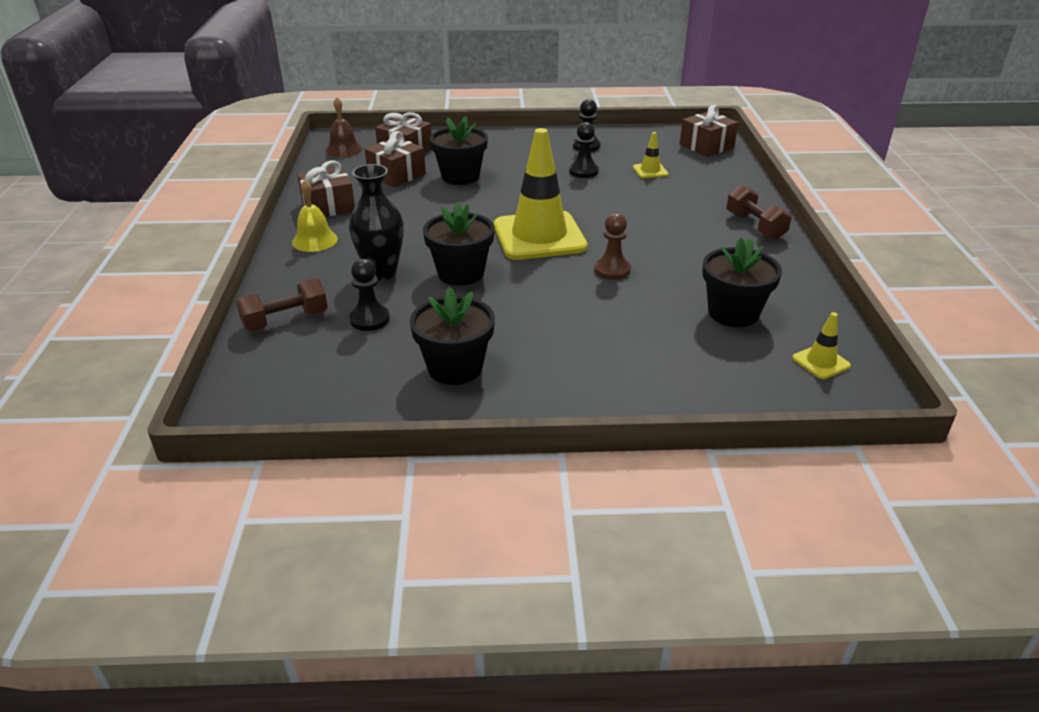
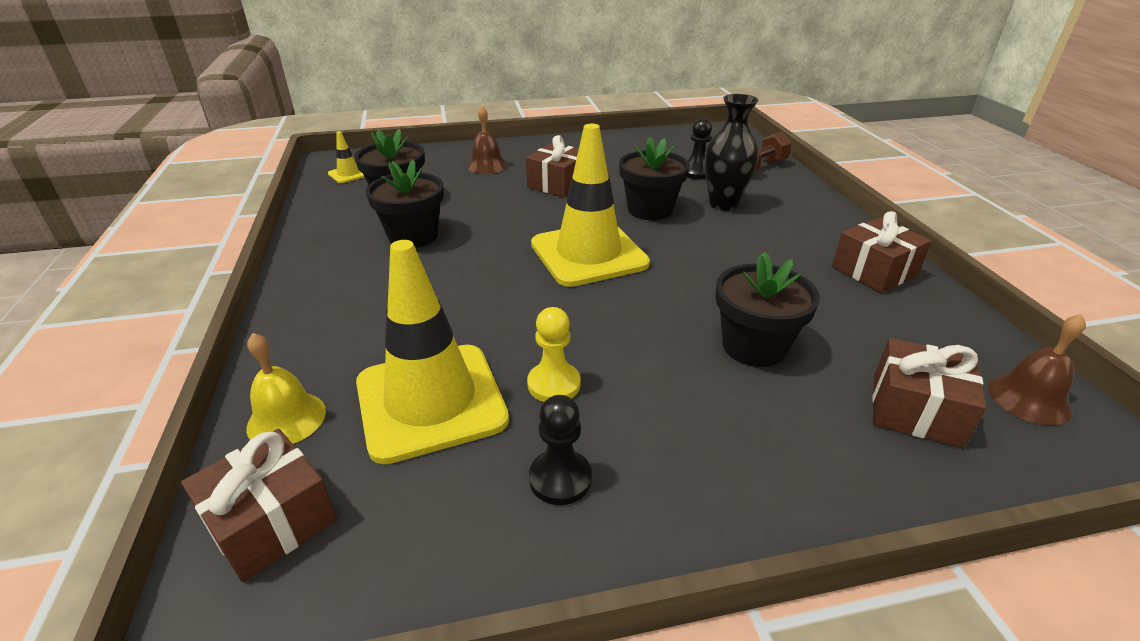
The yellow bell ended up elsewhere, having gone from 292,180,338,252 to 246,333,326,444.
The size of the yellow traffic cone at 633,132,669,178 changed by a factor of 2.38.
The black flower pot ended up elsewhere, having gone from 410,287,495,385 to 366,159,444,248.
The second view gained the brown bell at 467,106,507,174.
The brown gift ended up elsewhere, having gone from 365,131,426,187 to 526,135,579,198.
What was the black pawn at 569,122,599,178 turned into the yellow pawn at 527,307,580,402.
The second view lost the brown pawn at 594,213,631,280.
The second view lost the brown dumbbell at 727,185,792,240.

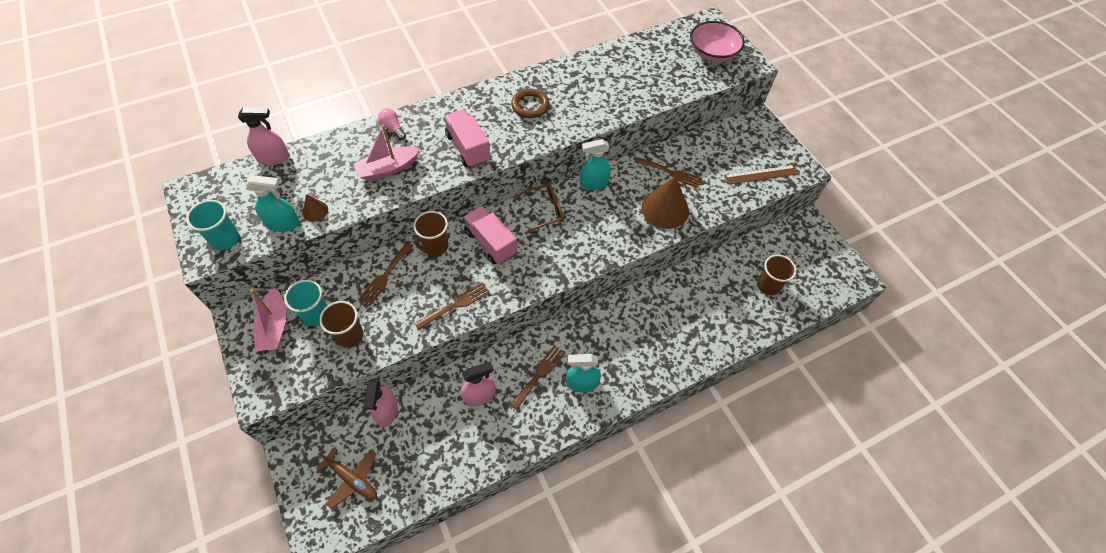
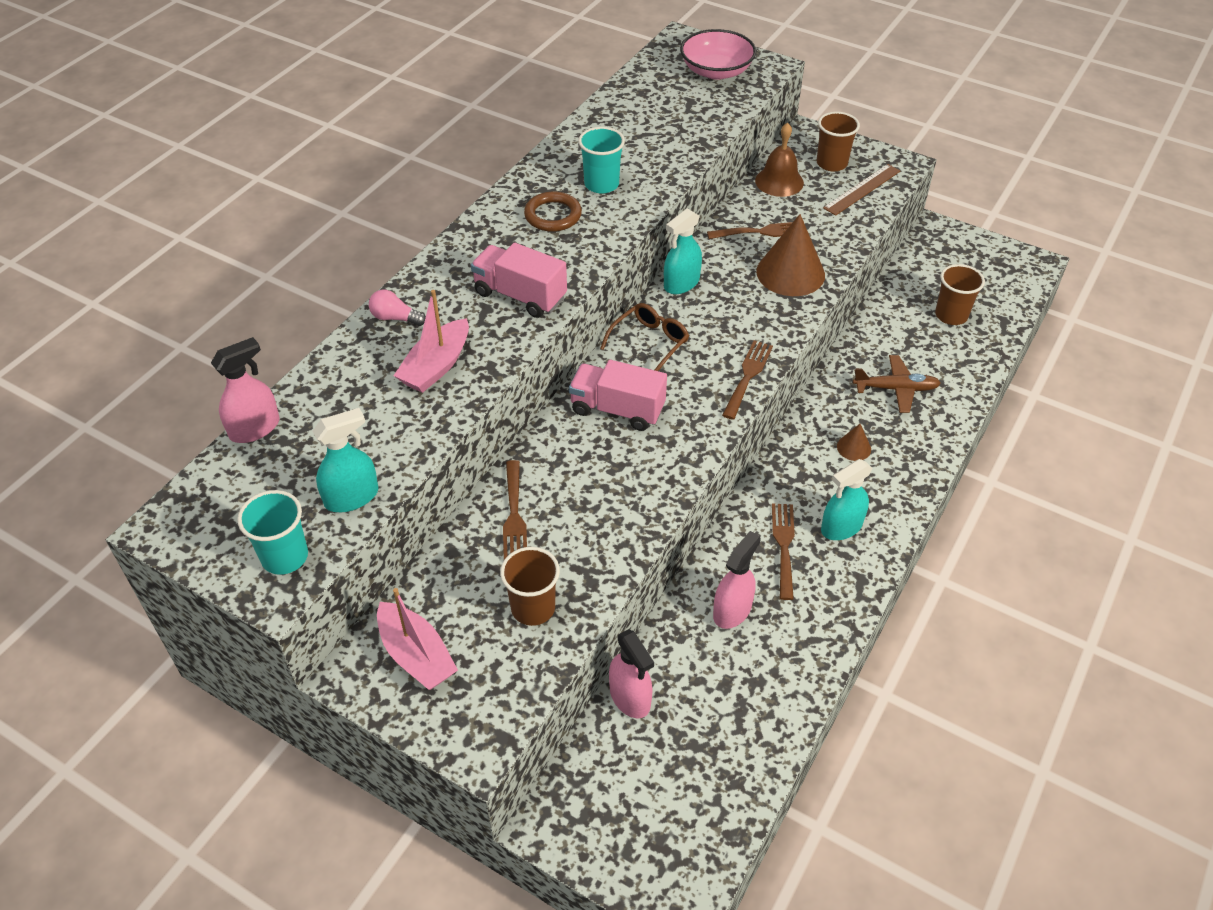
The turquoise cup ended up elsewhere, having gone from 284,280,327,326 to 578,127,625,194.
The brown fork ended up elsewhere, having gone from 414,282,490,330 to 722,341,773,420.
The second view gained the brown bell at 755,123,804,197.
The brown cup ended up elsewhere, having gone from 413,211,449,256 to 817,112,860,172.
The brown cone ended up elsewhere, having gone from 302,194,328,222 to 837,424,871,461.
The brown plane ended up elsewhere, having gone from 316,447,377,509 to 853,355,941,413.

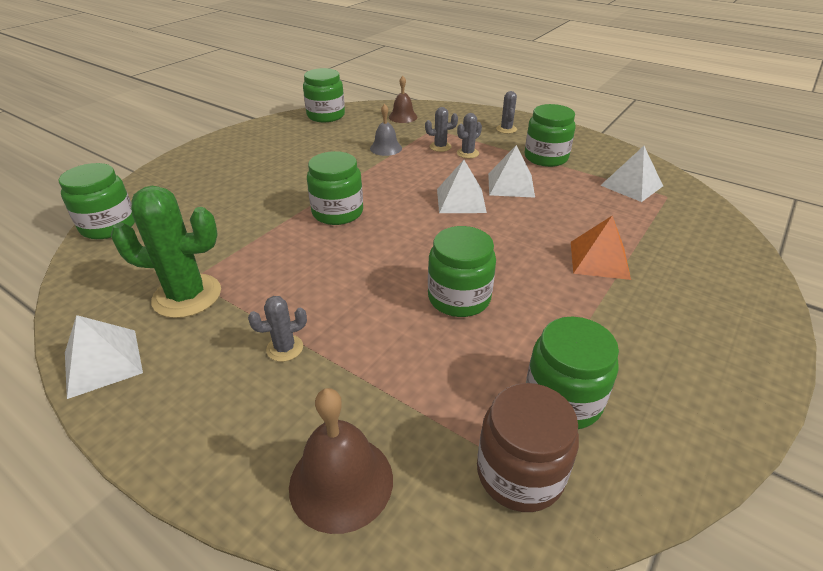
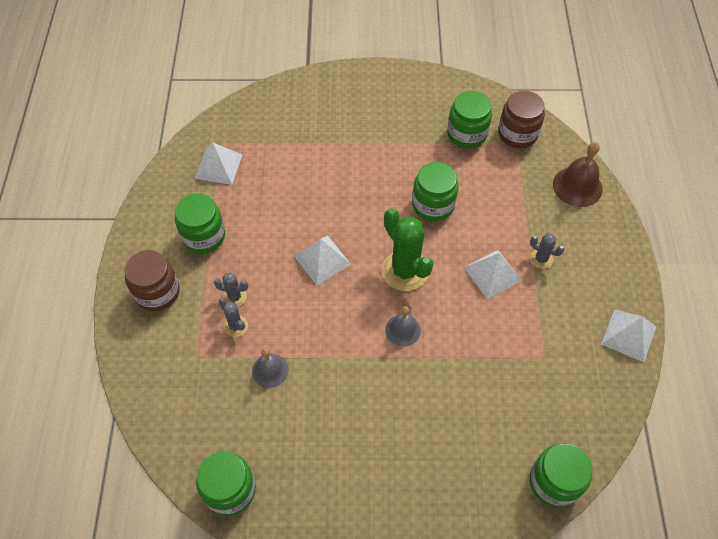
Where the grey cactus stood at 496,91,517,134, the brown jar came to stand at 125,250,180,311.
The green cactus ended up elsewhere, having gone from 111,186,221,318 to 382,208,433,291.
Where the green jar stood at 307,151,363,225, the grey bell came to stand at 385,306,421,346.
The white pyramid ended up elsewhere, having gone from 488,145,535,198 to 464,250,522,299.
The second view lost the brown bell at 389,76,418,123.
The second view lost the orange pyramid at 571,216,631,280.

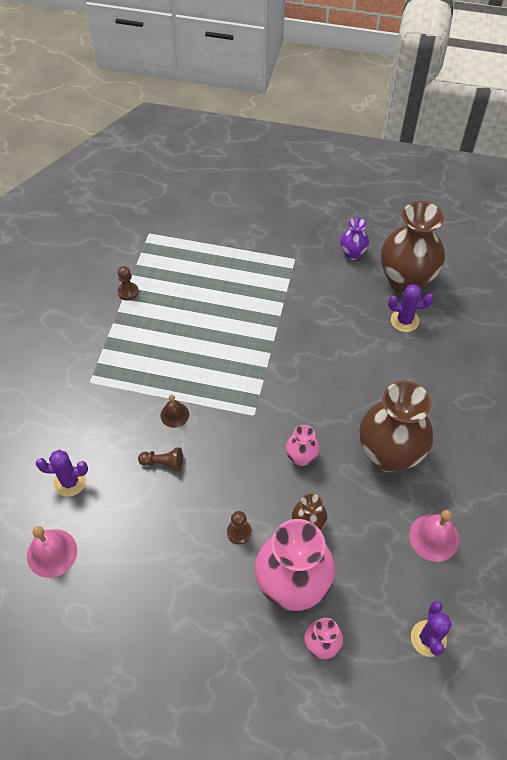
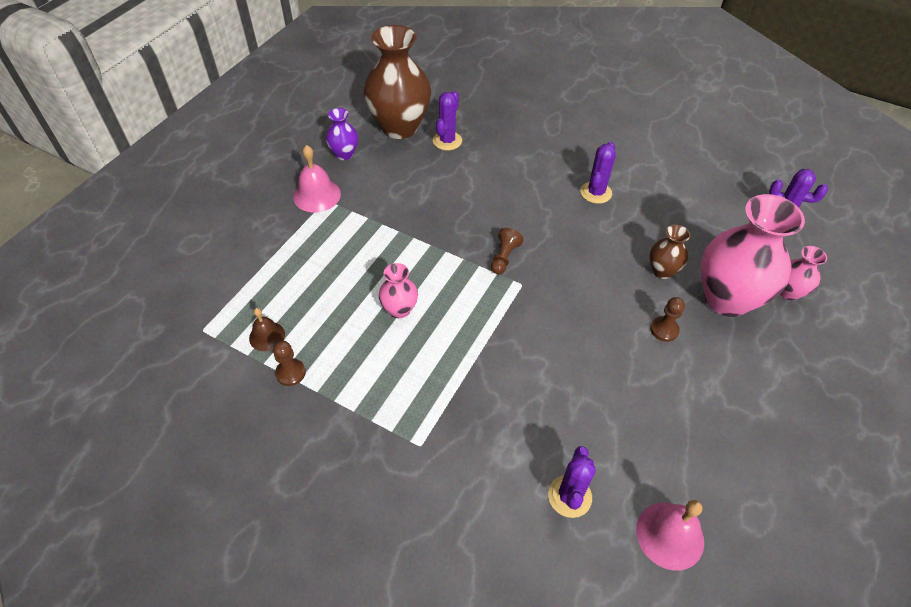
The brown bell ended up elsewhere, having gone from 160,395,189,428 to 249,308,285,351.
The pink bell ended up elsewhere, having gone from 409,510,459,562 to 293,145,341,213.
The pink vase ended up elsewhere, having gone from 286,425,320,466 to 379,263,418,318.
The brown pawn ended up elsewhere, having gone from 138,447,183,472 to 491,228,524,274.
Where the brown vase stood at 359,381,433,472, the purple cactus came to stand at 580,142,616,204.

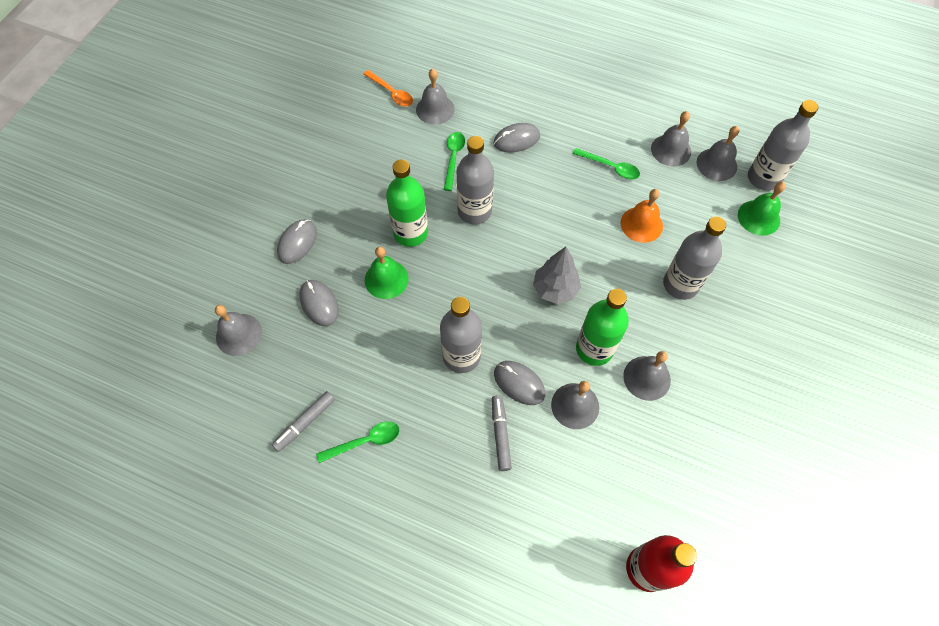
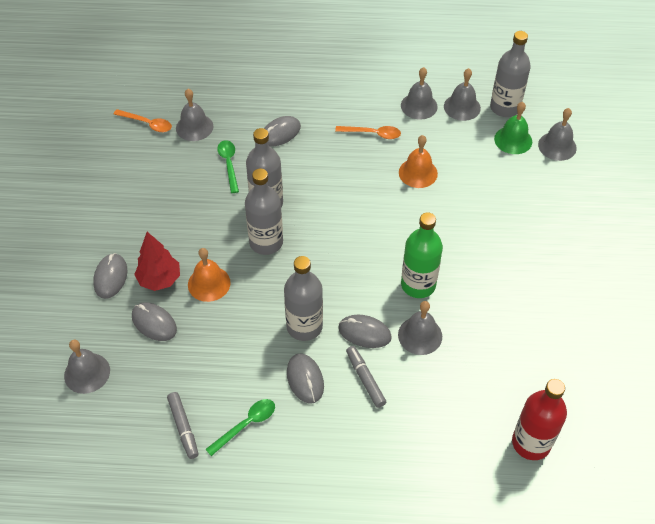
The second view gained the red tree at 134,232,180,291.
The grey marker at 272,391,335,452 ended up facing another way, 45 degrees counterclockwise from before.
What was the green bell at 365,246,409,299 turned into the orange bell at 188,248,231,302.
The grey bottle ended up elsewhere, having gone from 663,217,726,300 to 245,169,283,255.
The second view gained the grey mouse at 287,354,324,404.
What was the green spoon at 573,148,640,180 turned into the orange spoon at 335,126,401,139.
The grey bell ended up elsewhere, having gone from 623,351,671,401 to 538,108,577,161.
The second view lost the green bottle at 386,160,428,247.
The second view lost the grey tree at 533,247,581,304.

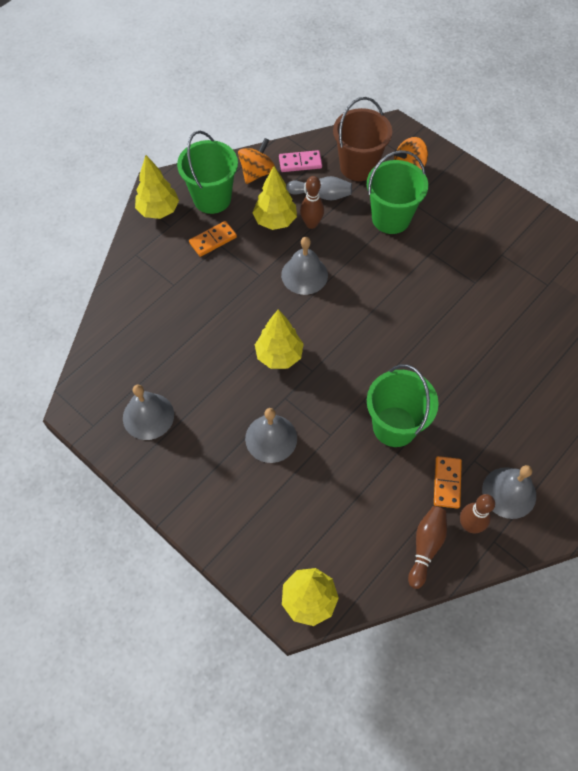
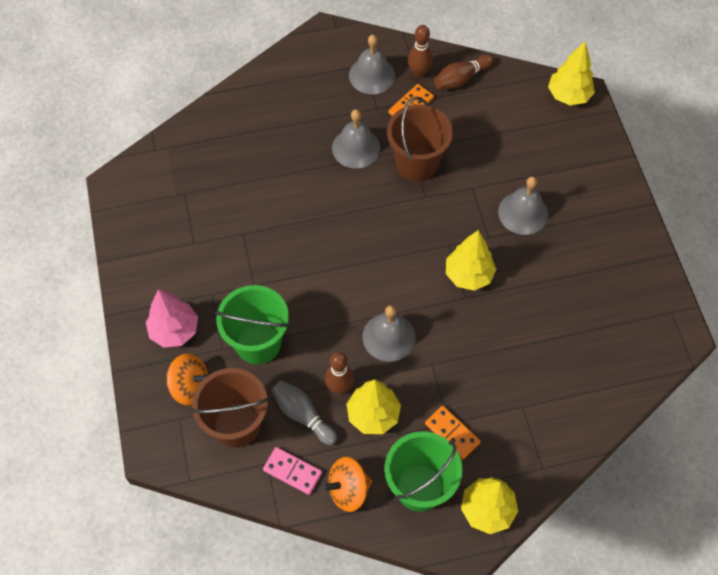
The second view gained the pink tree at 146,289,198,348.
The grey bell ended up elsewhere, having gone from 123,384,174,440 to 332,109,380,168.
What was the green bucket at 367,364,439,447 turned into the brown bucket at 387,97,453,182.
The orange domino at 189,221,237,257 ended up facing another way, 45 degrees clockwise from before.

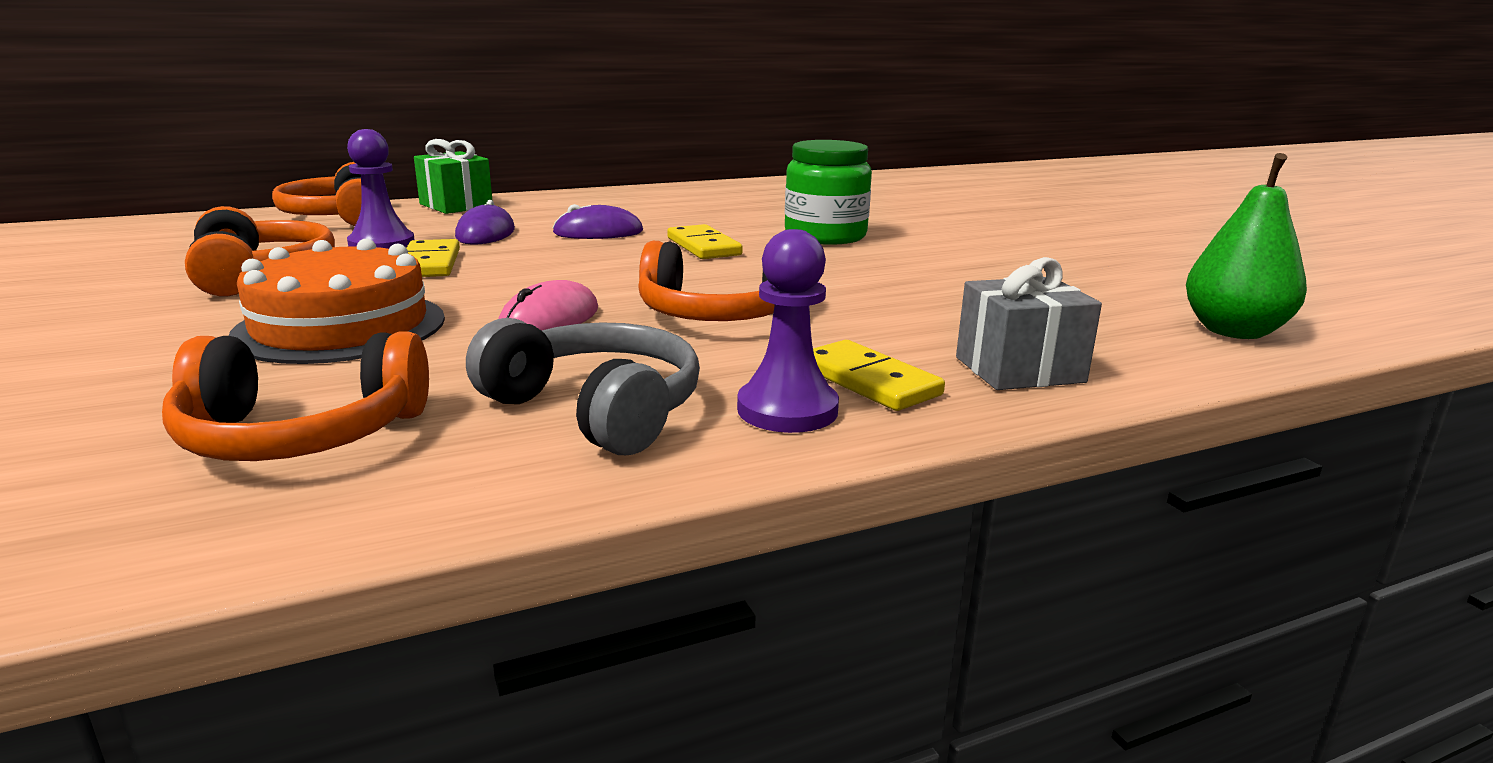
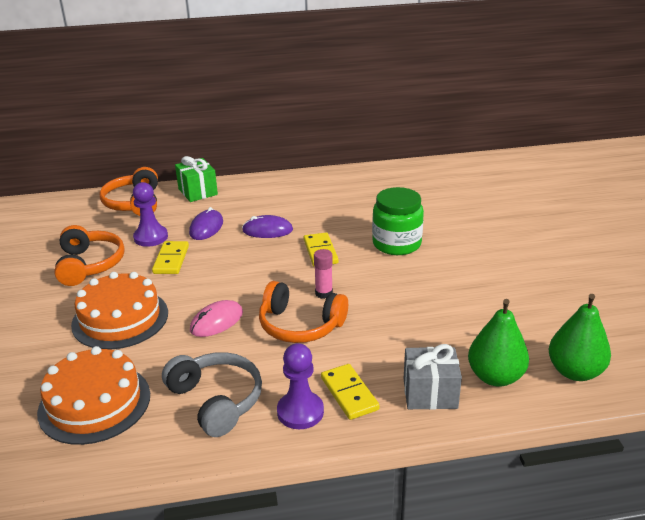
Where the orange headphones stood at 162,331,429,461, the orange cake came to stand at 37,346,150,445.
The second view gained the pink glue stick at 314,249,333,299.
The second view gained the green pear at 468,299,529,387.

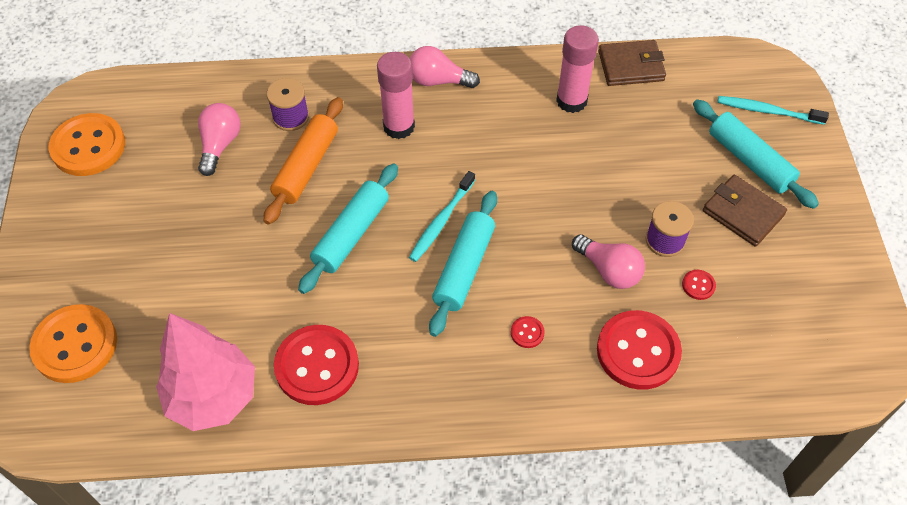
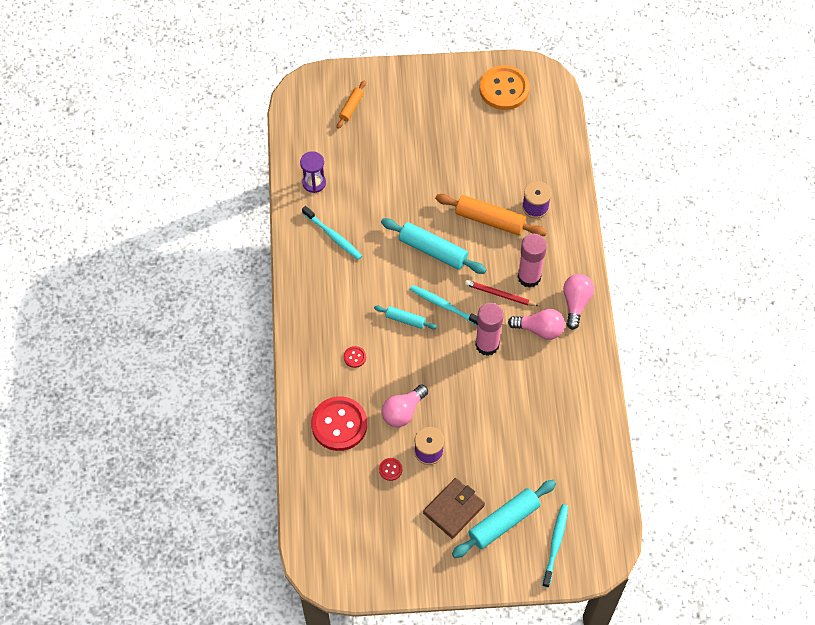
Where the pink tree stood at 156,313,255,431, the purple hourglass came to stand at 300,151,326,193.
Where the red button stood at 274,325,359,405, the turquoise toothbrush came to stand at 302,206,362,260.
Where the orange button stood at 29,304,117,383, the orange rolling pin came to stand at 337,81,366,129.
The size of the turquoise rolling pin at 429,191,497,337 changed by a factor of 0.55.
The second view gained the red pencil at 465,280,539,306.
The pink glue stick ended up elsewhere, having gone from 556,25,599,113 to 475,303,504,356.
The pink light bulb ended up elsewhere, having gone from 198,103,241,176 to 508,309,565,340.
The second view lost the brown wallet at 599,40,666,86.

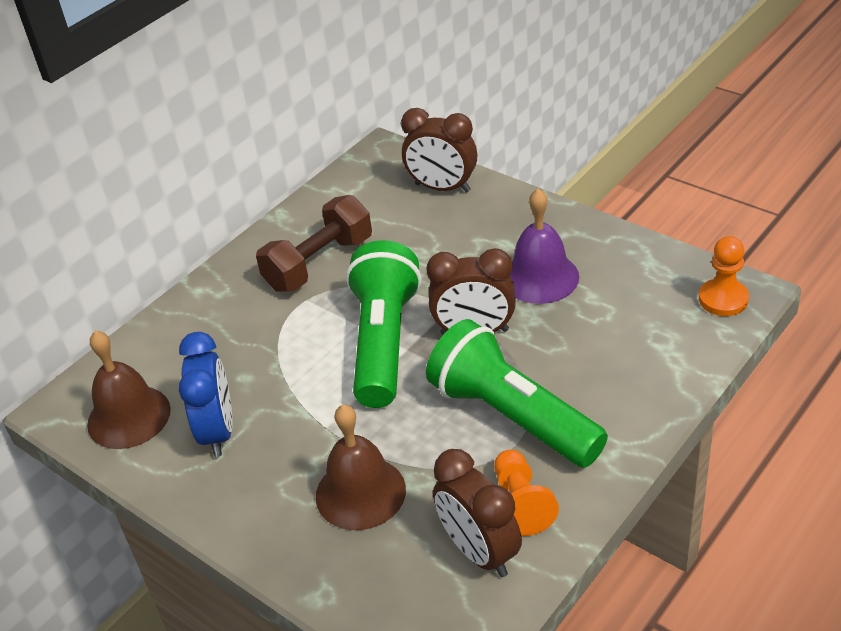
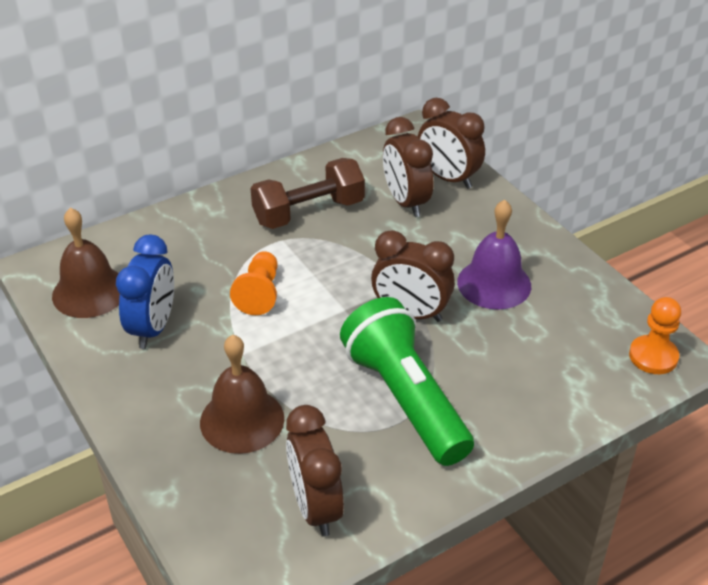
The orange pawn ended up elsewhere, having gone from 494,450,559,536 to 230,251,278,315.
The second view gained the brown clock at 383,117,433,217.
The second view lost the green flashlight at 346,240,421,408.

